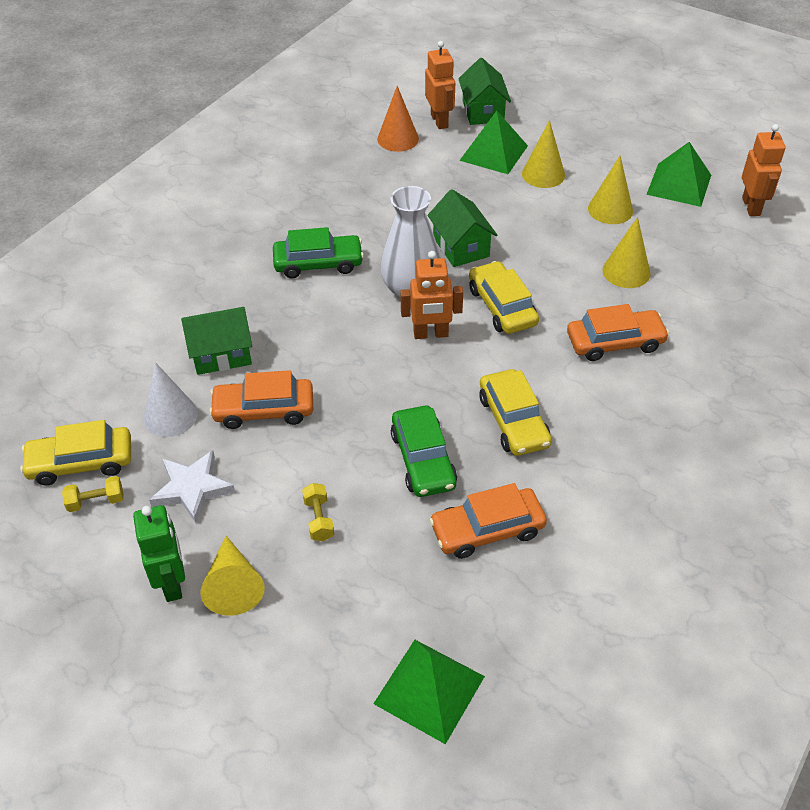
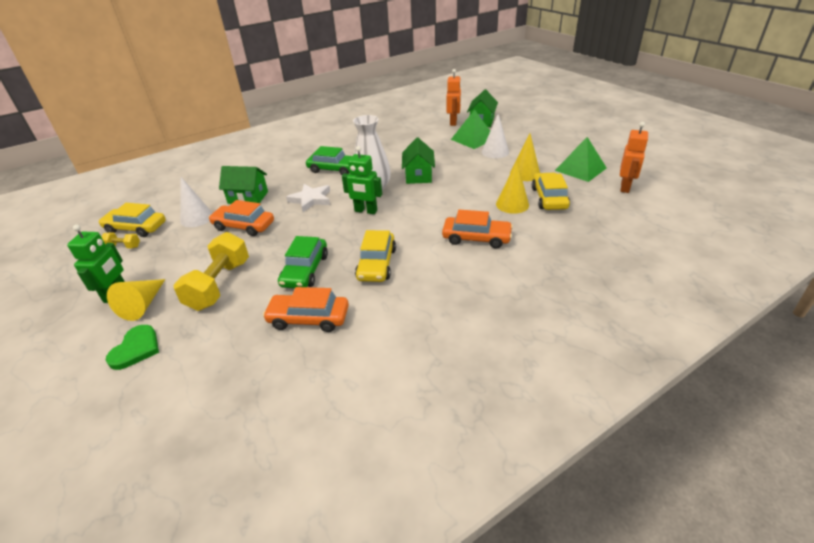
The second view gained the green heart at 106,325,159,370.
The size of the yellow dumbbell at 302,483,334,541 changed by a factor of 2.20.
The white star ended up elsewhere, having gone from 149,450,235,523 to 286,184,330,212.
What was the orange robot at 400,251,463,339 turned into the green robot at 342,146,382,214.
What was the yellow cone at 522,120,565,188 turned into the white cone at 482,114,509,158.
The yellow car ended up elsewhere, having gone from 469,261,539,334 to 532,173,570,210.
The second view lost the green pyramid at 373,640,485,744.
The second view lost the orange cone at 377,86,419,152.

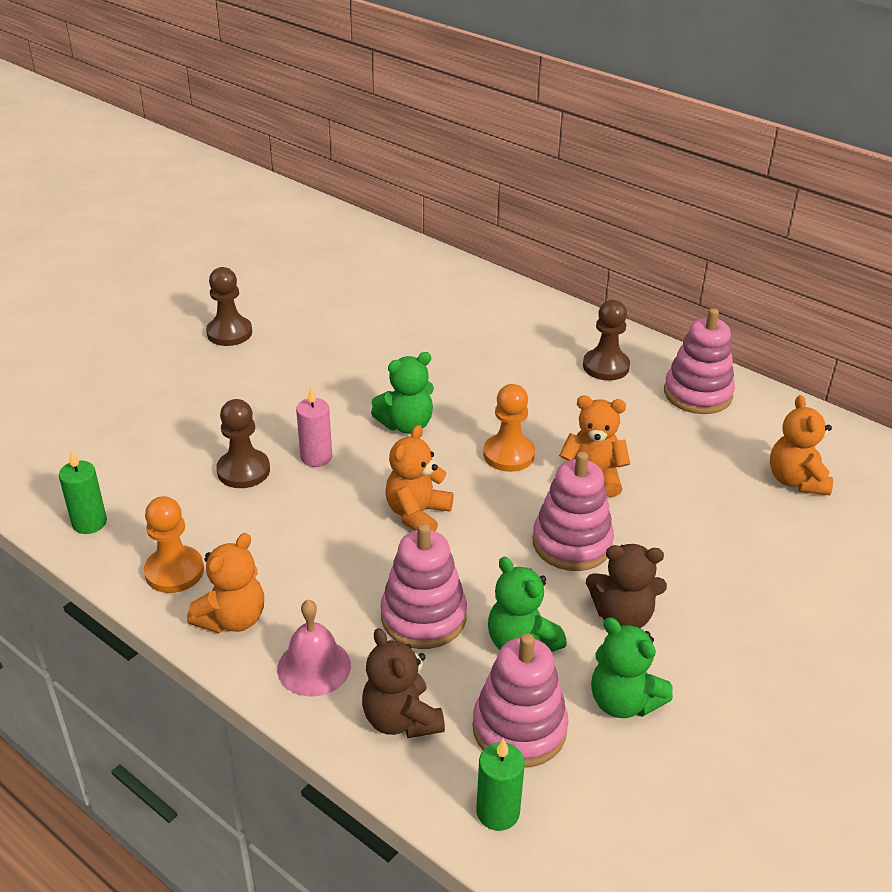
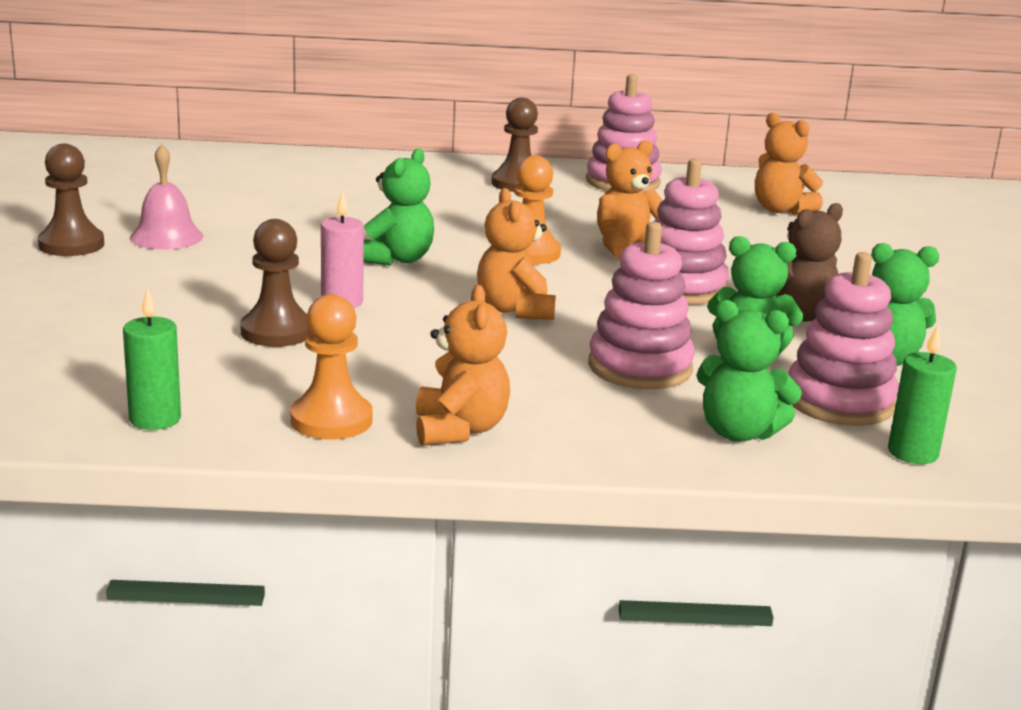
The pink bell ended up elsewhere, having gone from 277,600,351,697 to 130,144,203,250.
What was the brown teddy bear at 362,628,445,738 turned into the green teddy bear at 696,300,802,442.

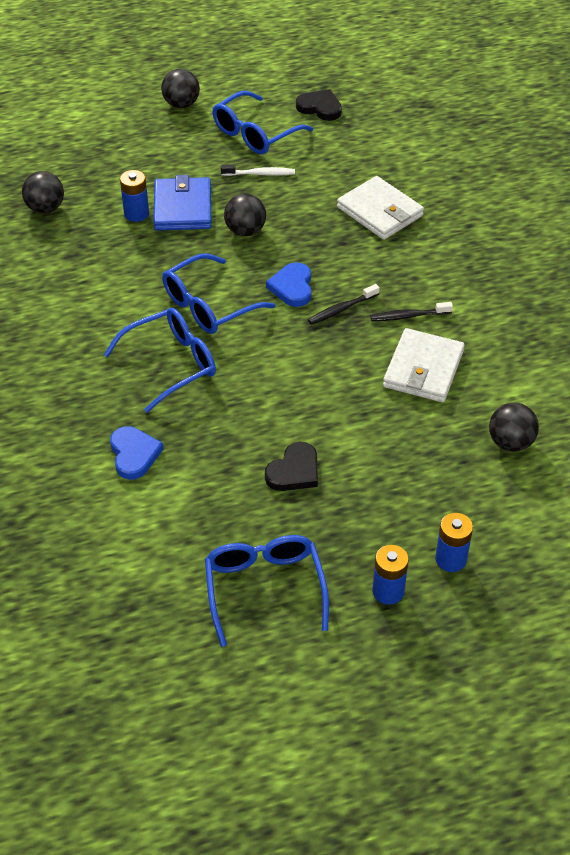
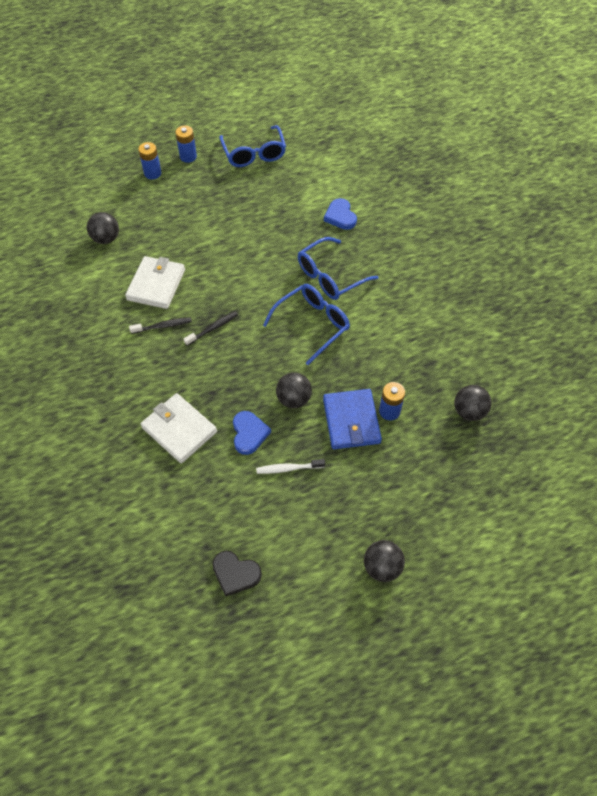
The blue heart ended up elsewhere, having gone from 266,262,312,307 to 233,411,271,455.
The second view lost the blue glasses at 212,91,313,154.
The second view lost the black heart at 265,442,318,491.

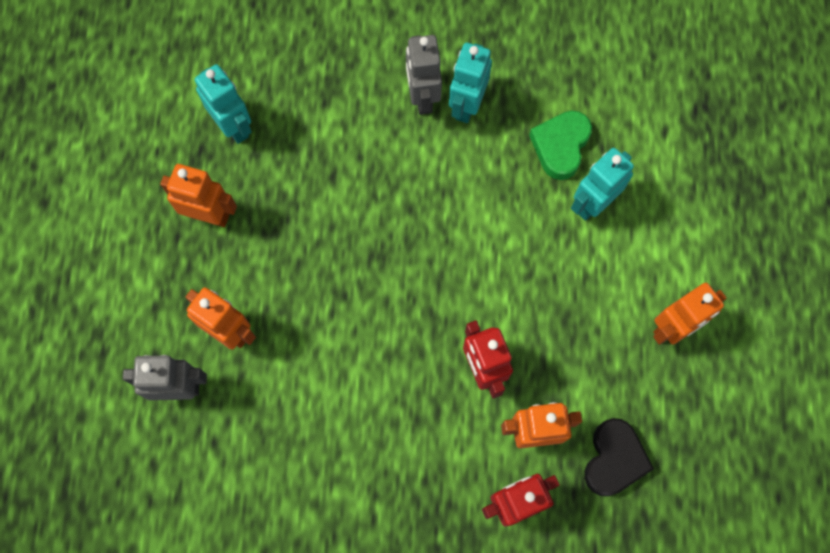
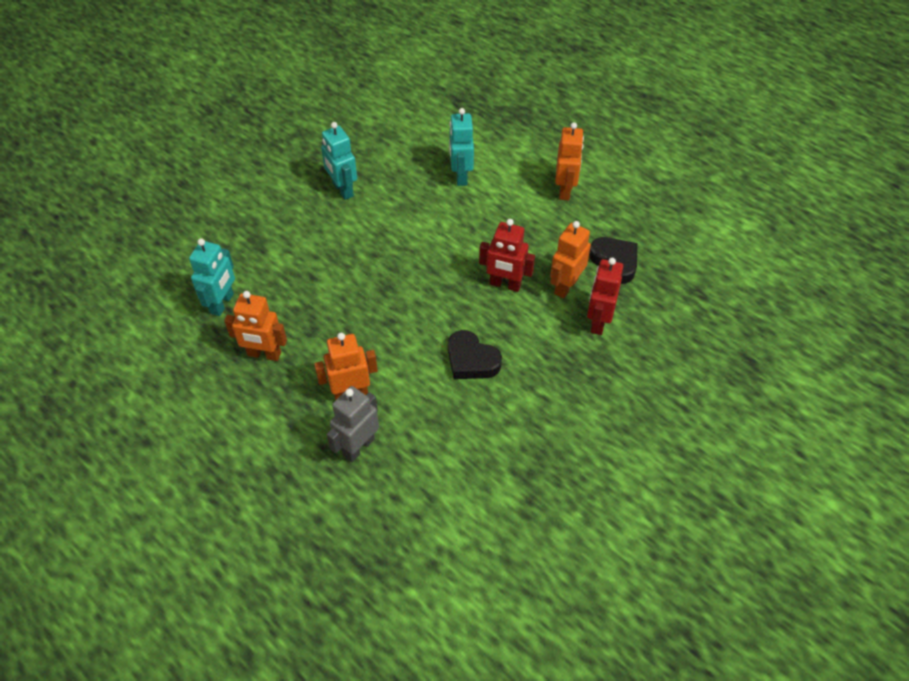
The turquoise robot at 195,64,252,144 ended up facing another way, 105 degrees clockwise from before.
The orange robot at 160,164,237,227 ended up facing another way, 135 degrees counterclockwise from before.
The second view gained the black heart at 448,330,502,379.
The second view lost the grey robot at 406,35,442,115.
The second view lost the green heart at 529,111,592,180.

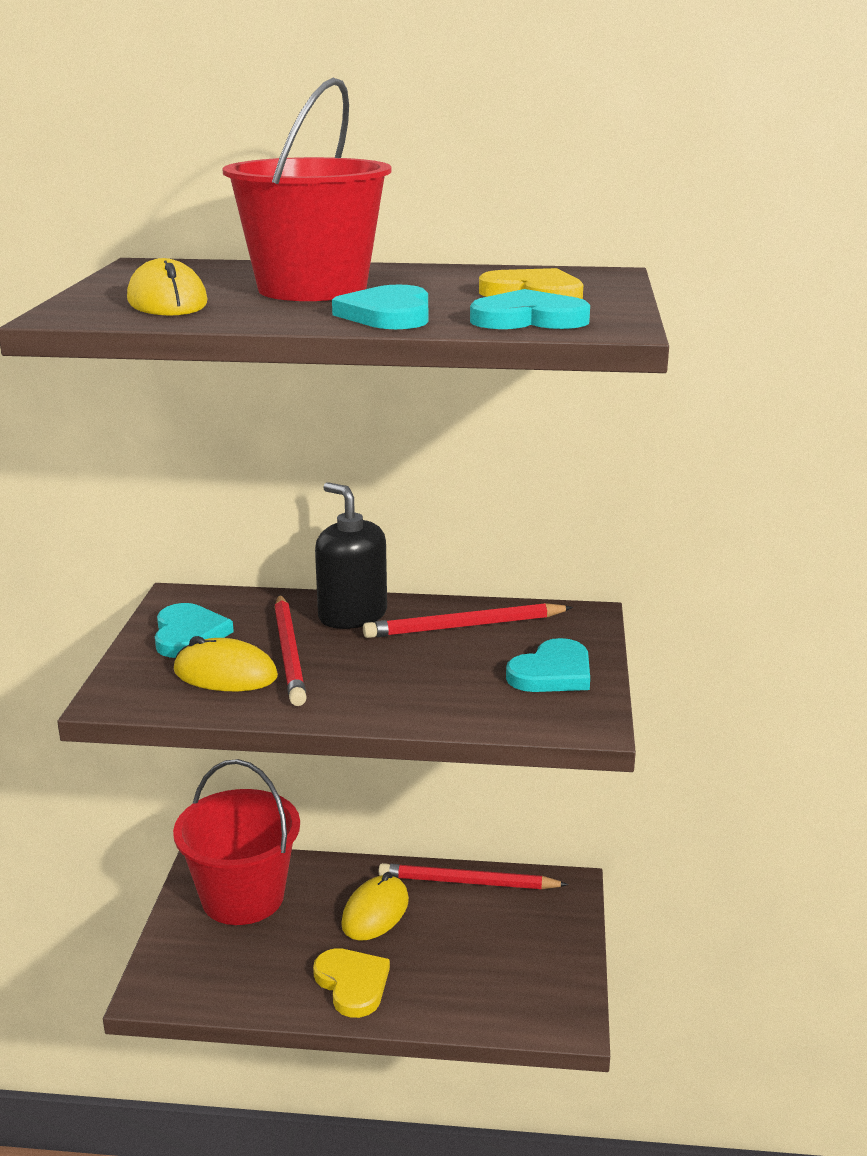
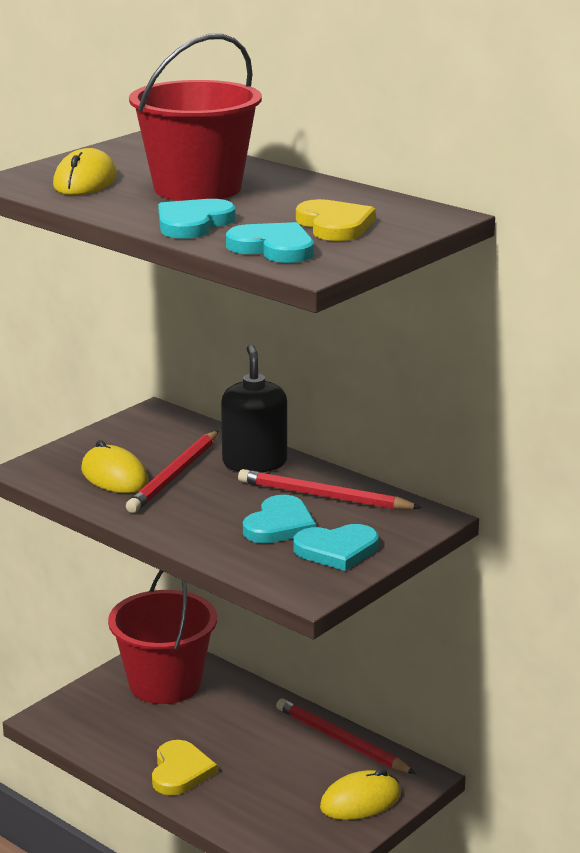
The turquoise heart ended up elsewhere, having gone from 155,603,234,658 to 243,495,316,544.
The yellow mouse ended up elsewhere, having gone from 341,872,409,941 to 320,769,401,820.

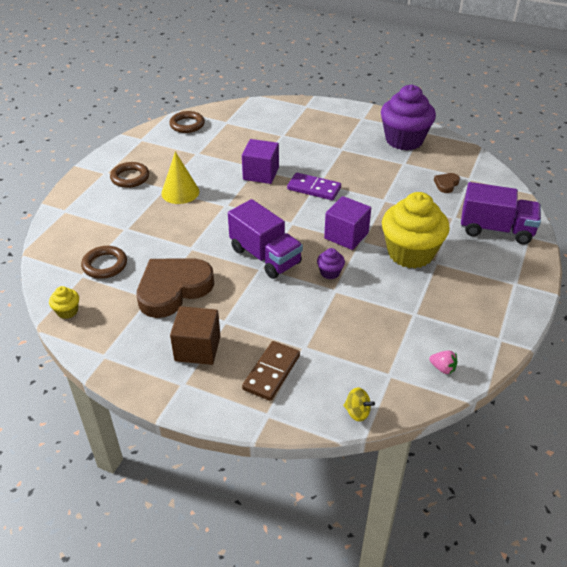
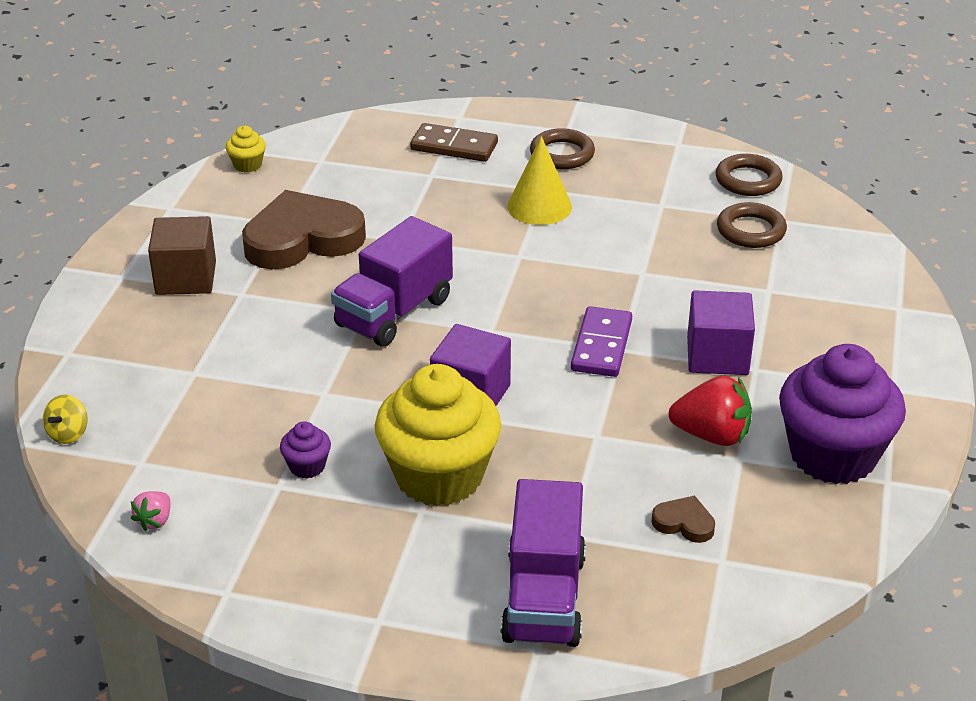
The brown heart at 137,258,214,318 ended up facing another way, 60 degrees counterclockwise from before.
The purple cupcake ended up elsewhere, having gone from 317,248,345,279 to 280,421,331,478.
The brown domino ended up elsewhere, having gone from 242,341,300,401 to 410,123,498,162.
The second view gained the red strawberry at 669,376,752,446.
The purple cube ended up elsewhere, having gone from 242,139,279,184 to 687,290,755,375.
The brown ring ended up elsewhere, having gone from 81,246,127,279 to 717,202,787,248.

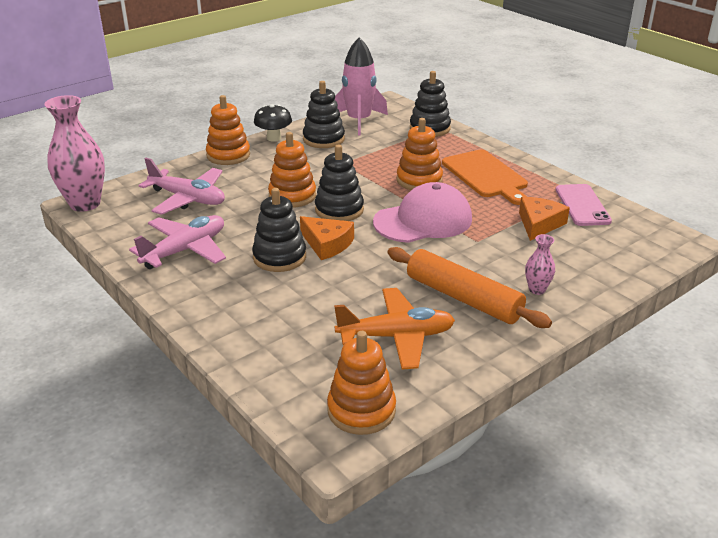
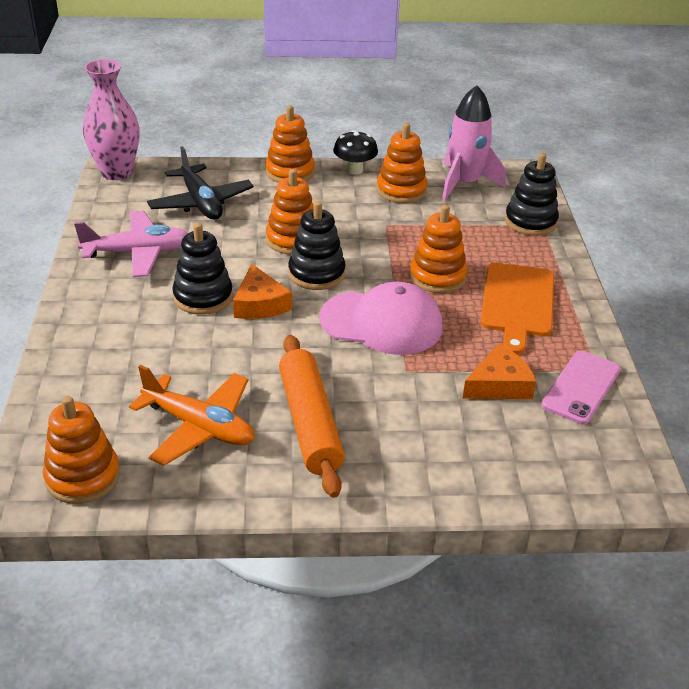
What was the pink plane at 139,158,225,215 turned into the black plane at 147,146,254,220.
What was the black stacking toy at 303,81,345,148 turned into the orange stacking toy at 377,123,427,203.
The second view lost the pink vase at 525,234,555,295.

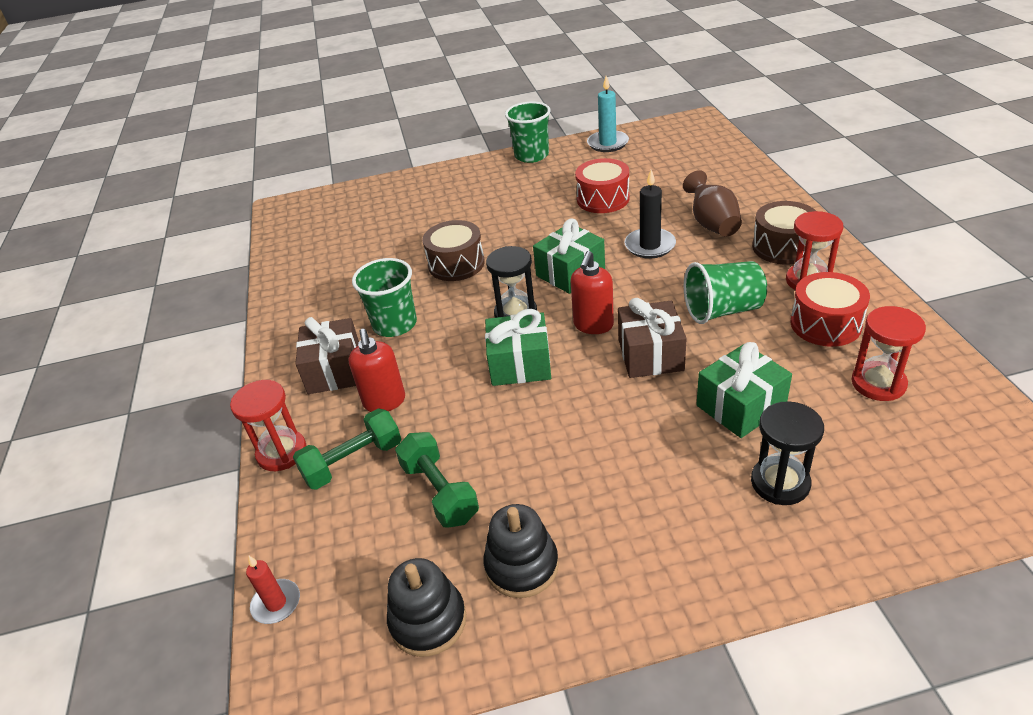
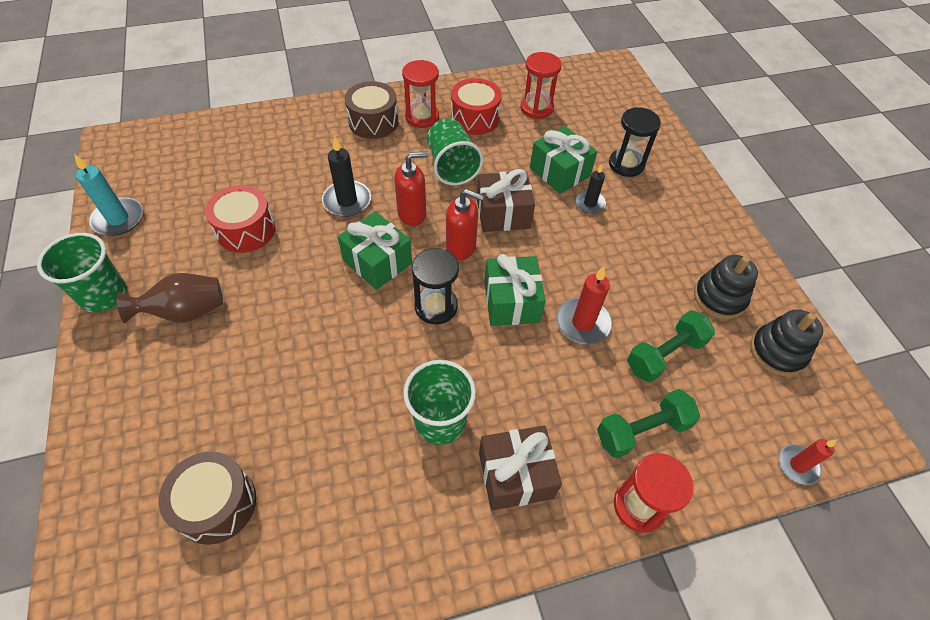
The brown vase ended up elsewhere, having gone from 683,170,742,237 to 116,273,223,323.
The brown drum ended up elsewhere, having gone from 422,220,485,281 to 159,451,256,545.
The red soap dispenser ended up elsewhere, having gone from 349,329,405,412 to 394,151,429,226.
The second view gained the red candle at 556,266,612,344.
The second view gained the black candle at 575,164,606,214.
The green dumbbell at 293,408,401,490 ended up facing another way, 75 degrees counterclockwise from before.

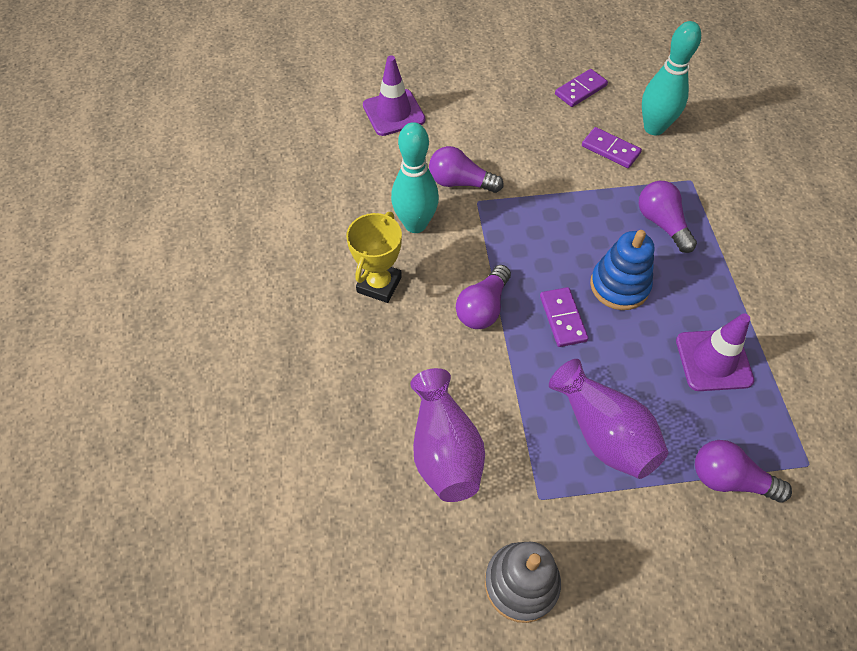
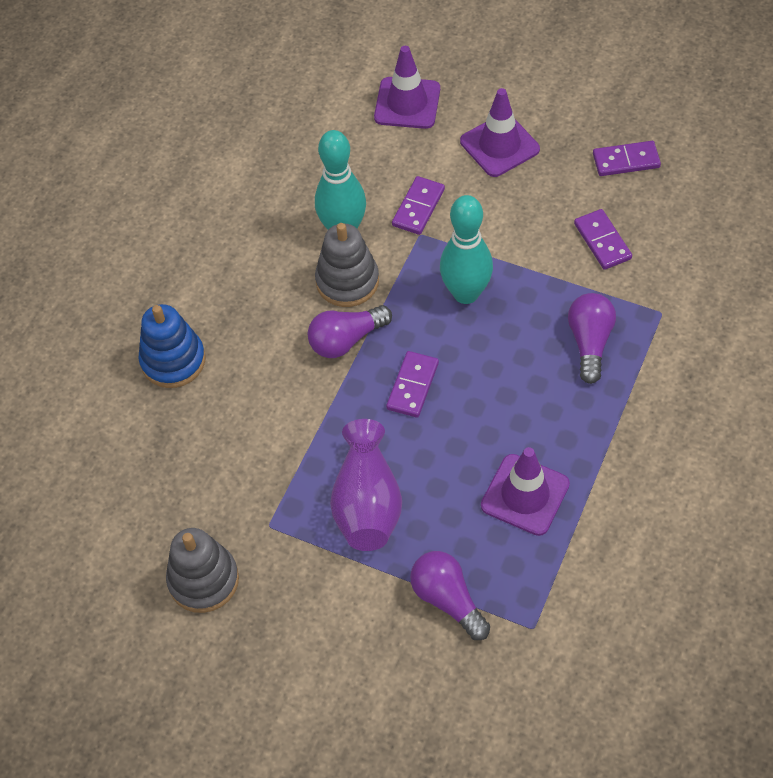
The blue stacking toy ended up elsewhere, having gone from 590,230,654,310 to 139,304,205,388.
The second view gained the grey stacking toy at 315,223,379,307.
Where the purple light bulb stood at 429,146,504,193, the purple domino came to stand at 392,176,445,235.
The turquoise bowling pin ended up elsewhere, having gone from 642,21,701,135 to 440,195,493,304.
The second view gained the purple traffic cone at 460,88,540,177.
The second view lost the yellow trophy at 346,212,402,303.
The second view lost the purple vase at 410,368,485,502.

